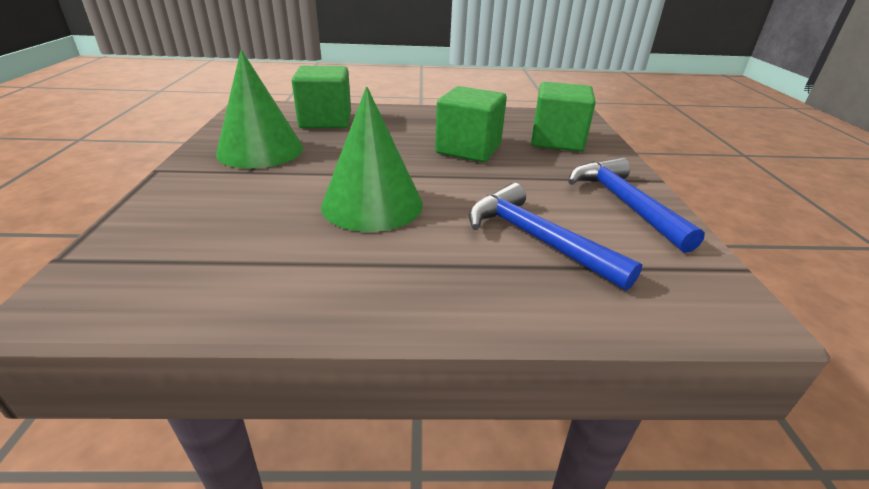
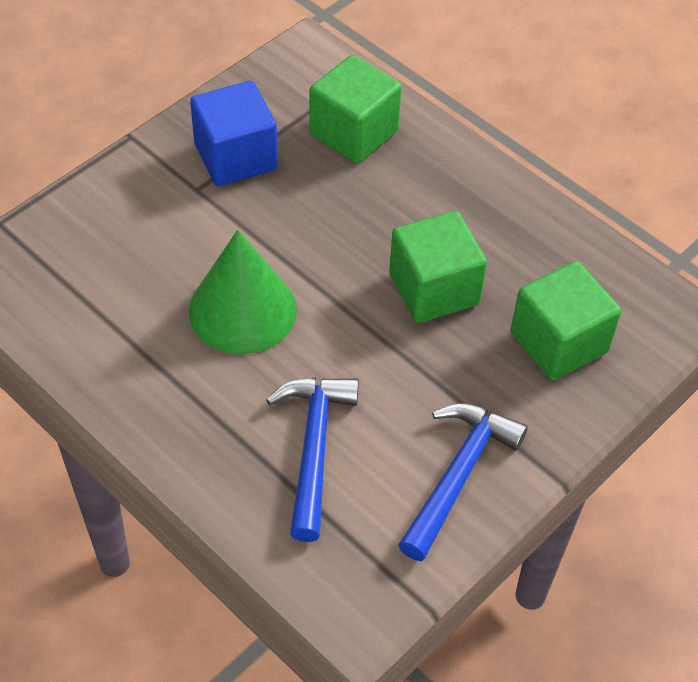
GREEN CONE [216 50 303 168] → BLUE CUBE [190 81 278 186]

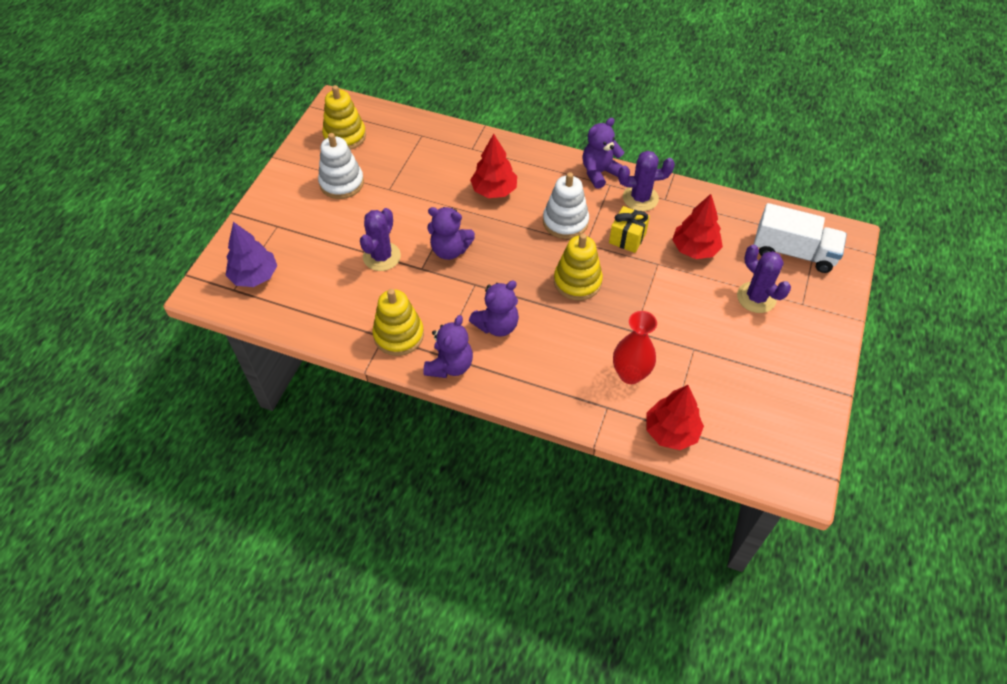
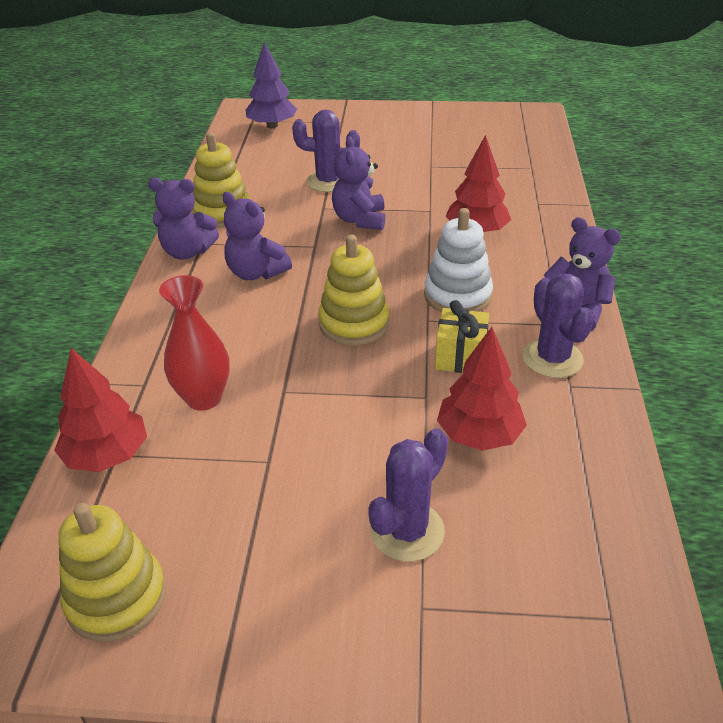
WHITE STACKING TOY [318 133 364 199] → -
YELLOW STACKING TOY [322 85 366 150] → YELLOW STACKING TOY [58 503 166 642], shifted
WHITE TRUCK [754 203 847 273] → -

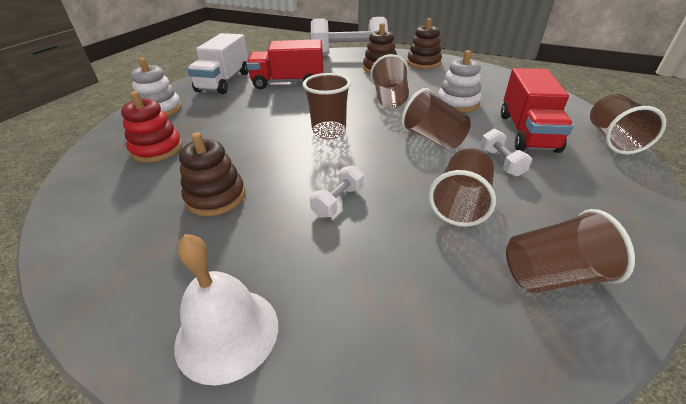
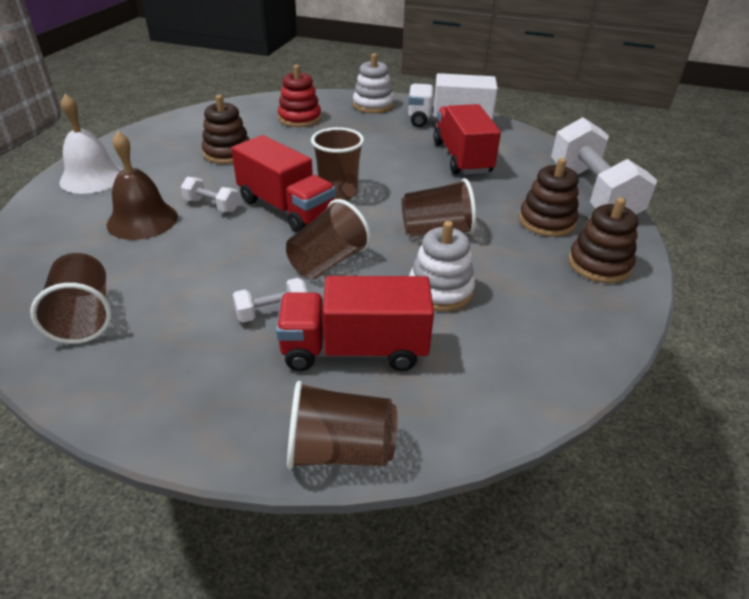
BROWN CUP [429 148 496 227] → -
- → BROWN BELL [106 131 178 240]
- → RED TRUCK [231 135 336 232]

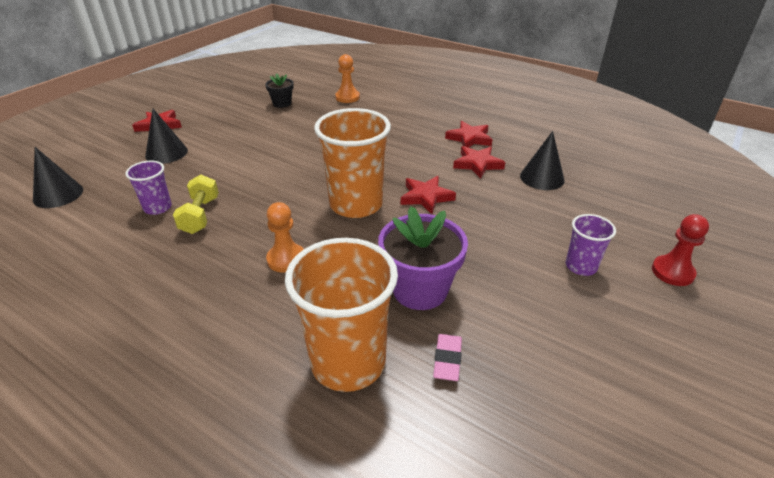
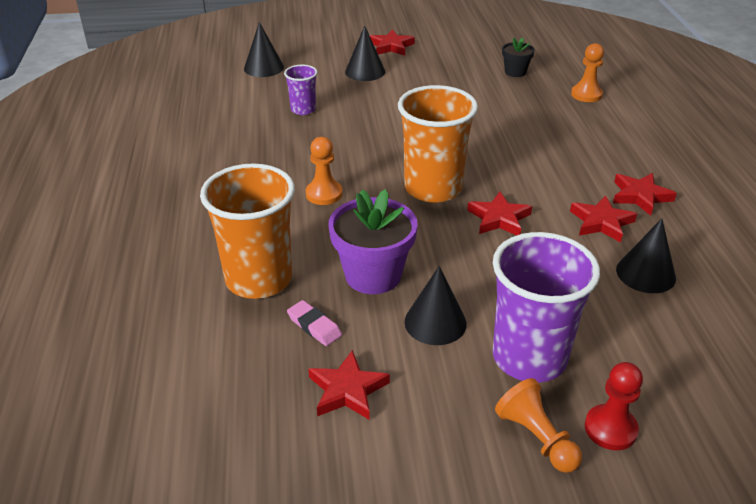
YELLOW DUMBBELL [173 174 219 234] → -
PINK ERASER [433 334 462 381] → PINK ERASER [287 300 342 346], 75 degrees clockwise
PURPLE CUP [566 214 616 276] → PURPLE CUP [493 232 600 383], x1.99
- → RED STAR [308 350 390 420]
- → BLACK CONE [404 266 467 345]
- → ORANGE PAWN [495 378 582 473]

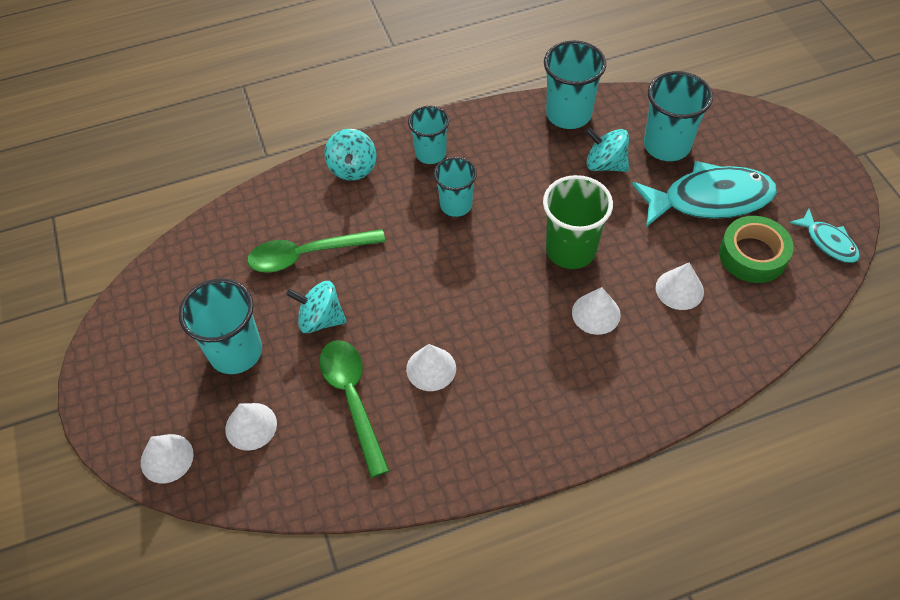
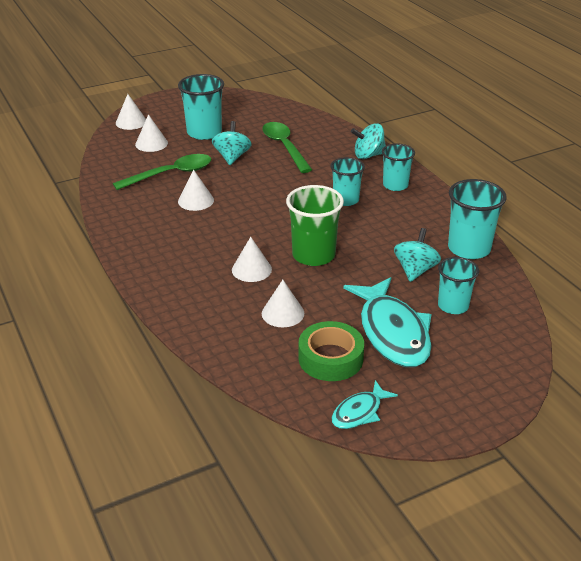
TURQUOISE CUP [644 71 713 161] → TURQUOISE CUP [438 257 479 314], x0.66

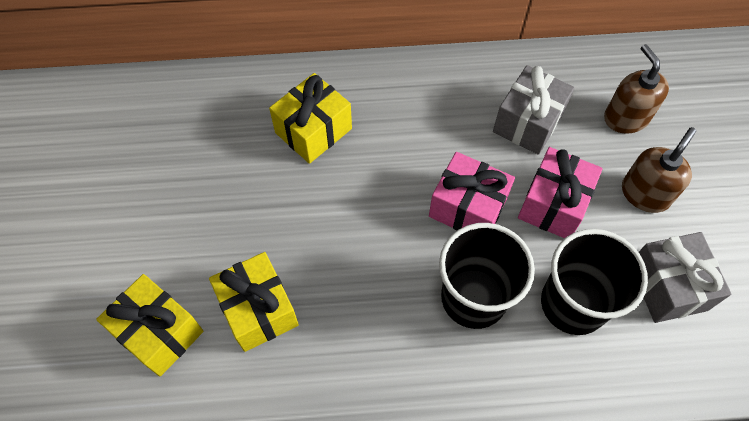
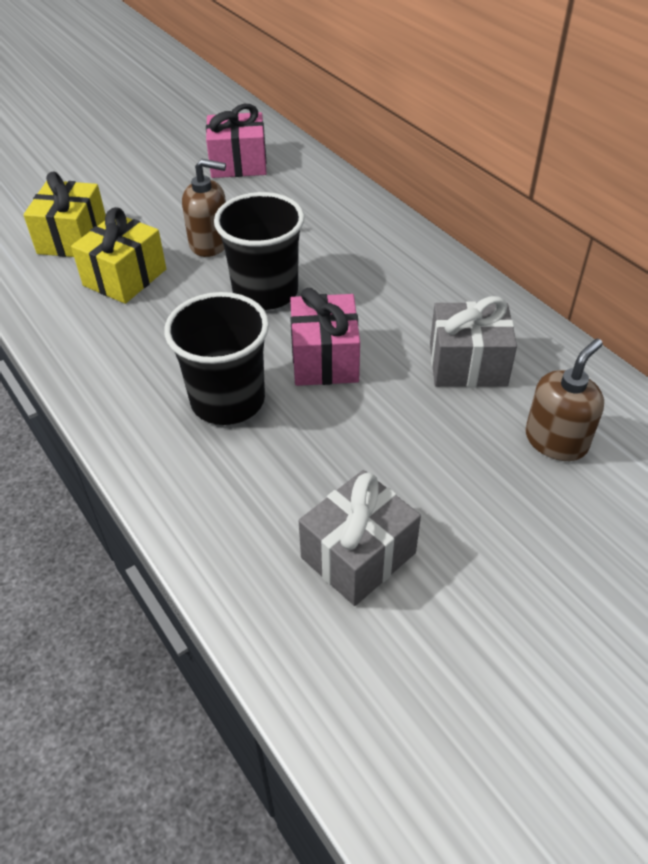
YELLOW GIFT [269 73 352 164] → -
PINK GIFT [518 147 603 238] → PINK GIFT [206 104 267 178], shifted
BLACK CUP [541 229 648 335] → BLACK CUP [214 192 305 310], shifted
BROWN SOAP DISPENSER [622 127 696 213] → BROWN SOAP DISPENSER [182 159 226 257], shifted

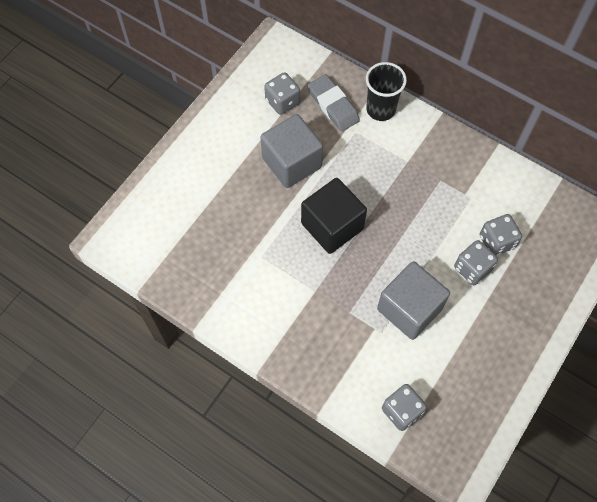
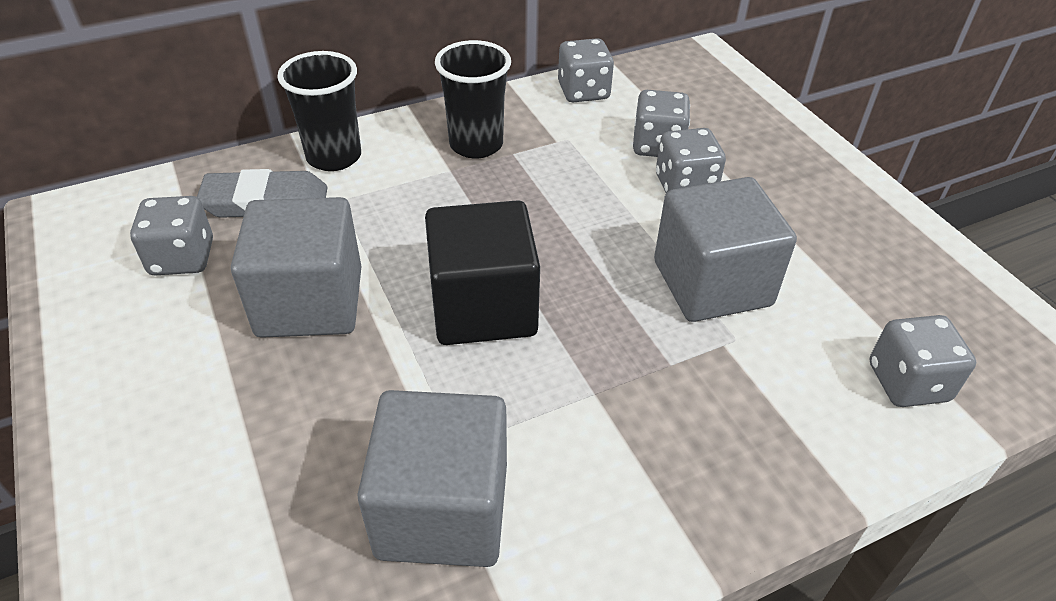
- → GREY CUBE [357 390 507 567]
- → BLACK CUP [435 40 511 159]
- → GREY DICE [558 38 614 103]

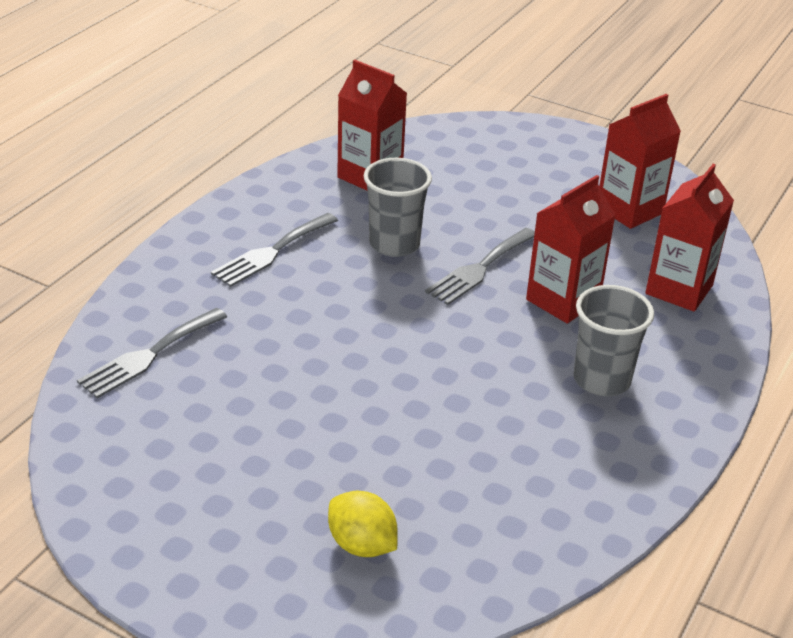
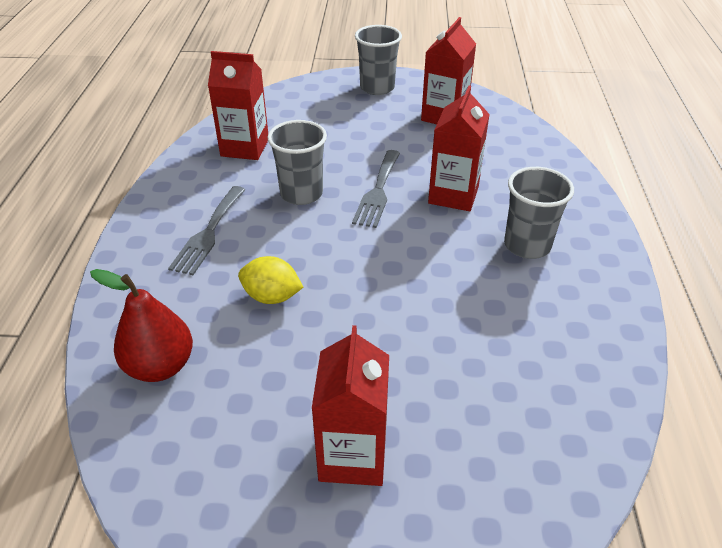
GREY FORK [77 308 227 398] → RED PEAR [90 269 193 382]
YELLOW LEMON [328 491 398 557] → YELLOW LEMON [238 256 303 304], shifted
RED CARTON [645 164 734 312] → RED CARTON [312 325 389 486], shifted
- → GREY CUP [355 25 402 95]

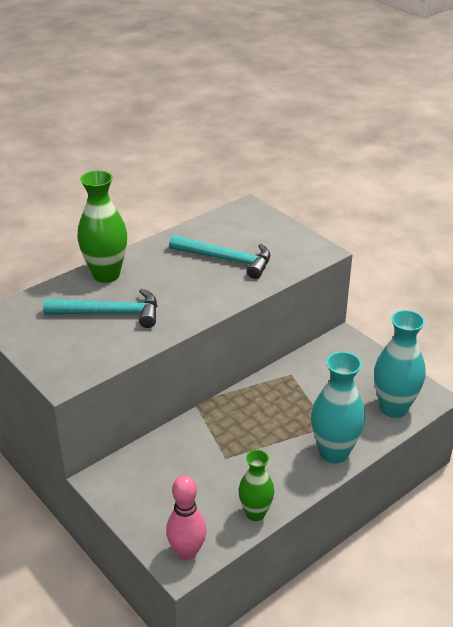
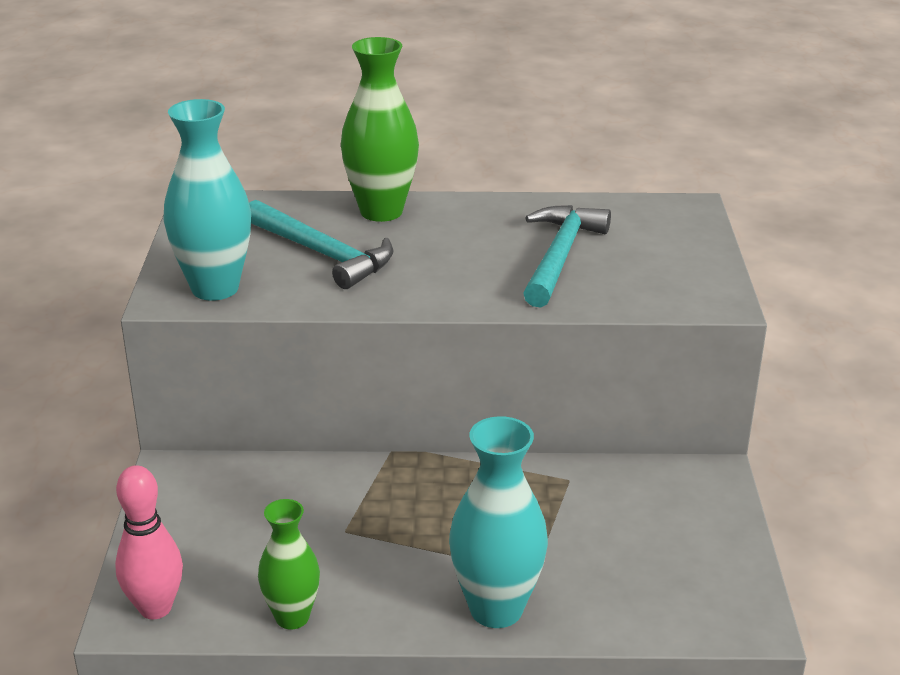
TURQUOISE HAMMER [169 235 270 279] → TURQUOISE HAMMER [523 205 611 308], 135 degrees counterclockwise
TURQUOISE VASE [374 310 426 418] → TURQUOISE VASE [163 99 251 301], shifted

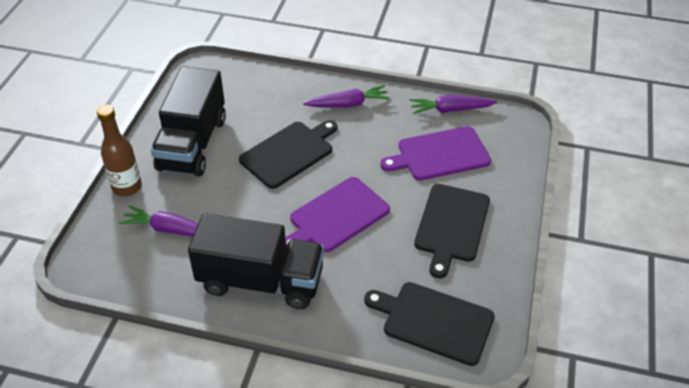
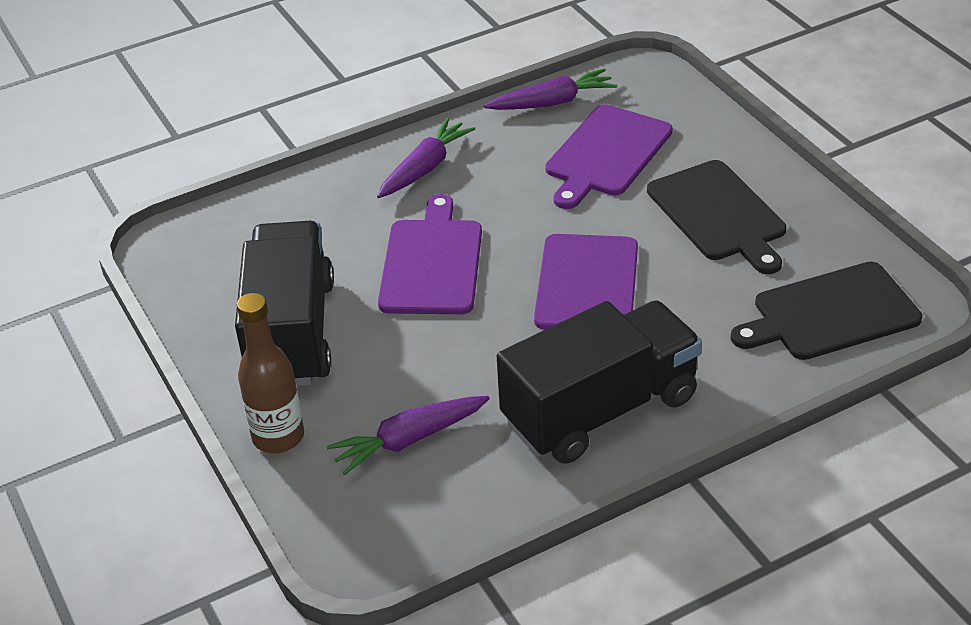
BLACK TRUCK [151 66 226 177] → BLACK TRUCK [235 221 334 386], 150 degrees counterclockwise
BLACK CUTTING BOARD [239 120 337 189] → PURPLE CUTTING BOARD [378 194 482 314]
PURPLE CARROT [409 95 497 114] → PURPLE CARROT [484 68 617 110], 150 degrees counterclockwise

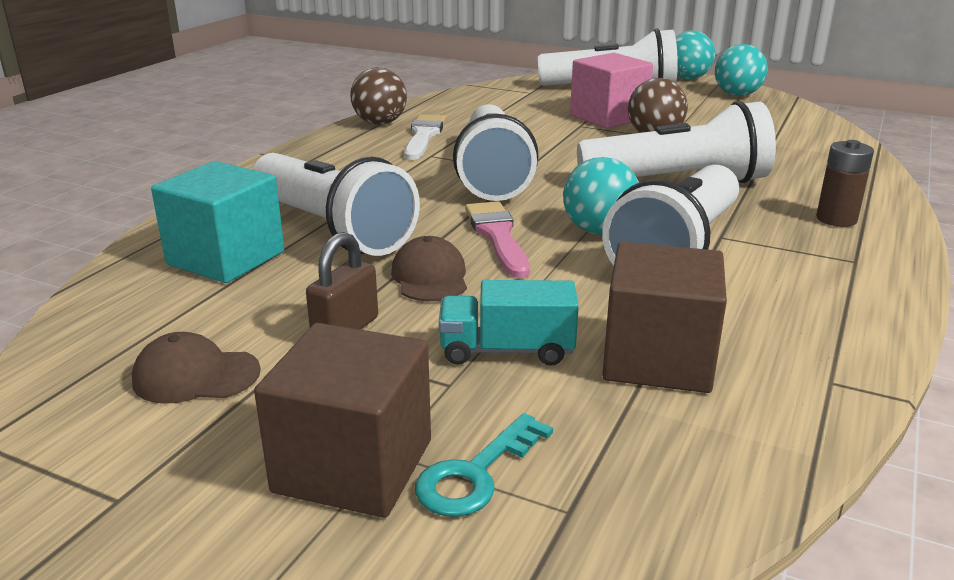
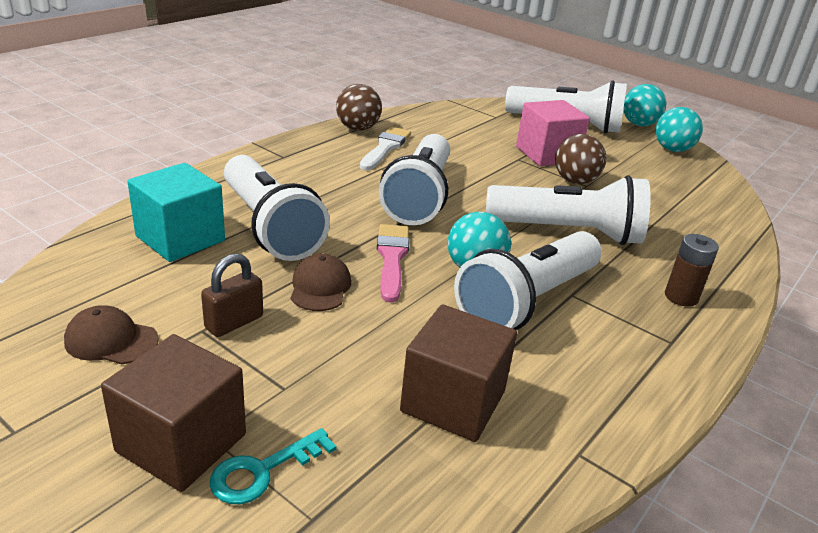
TURQUOISE TRUCK [439 280 579 366] → -

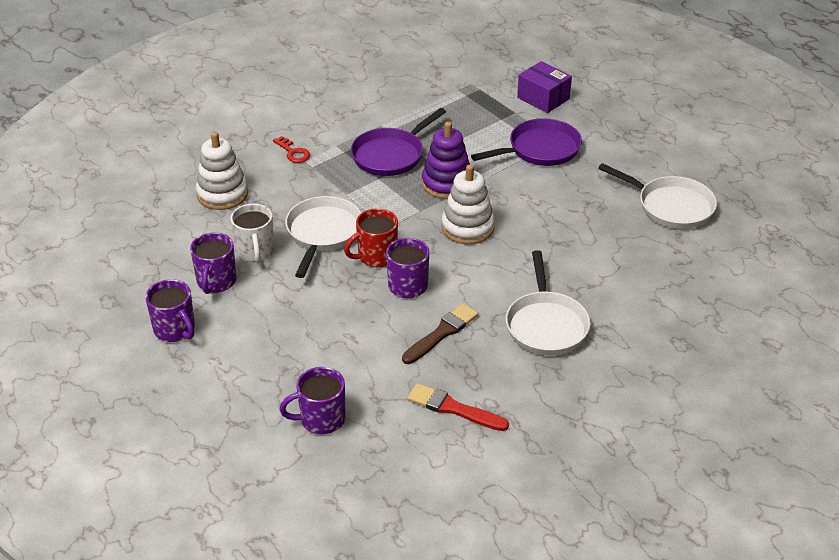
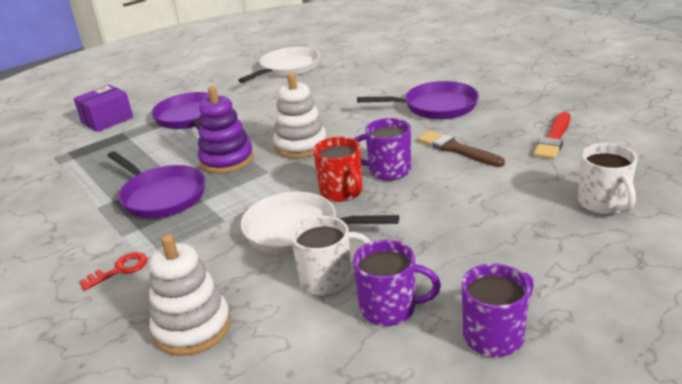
PURPLE MUG [279 367 345 434] → WHITE MUG [578 143 637 215]
WHITE PAN [506 250 590 355] → PURPLE PAN [357 81 479 120]

